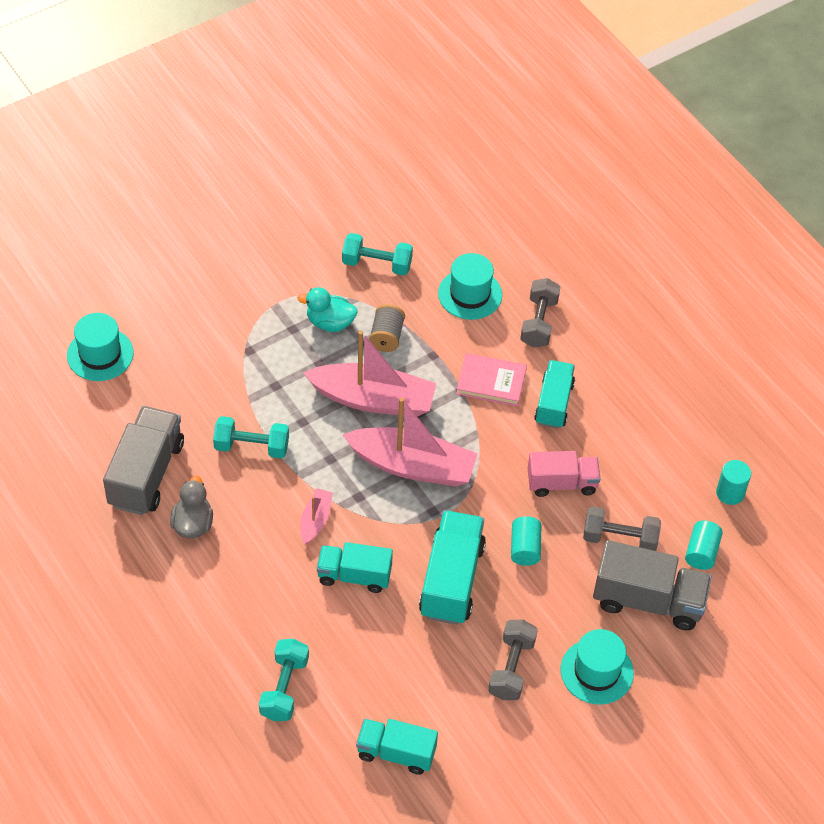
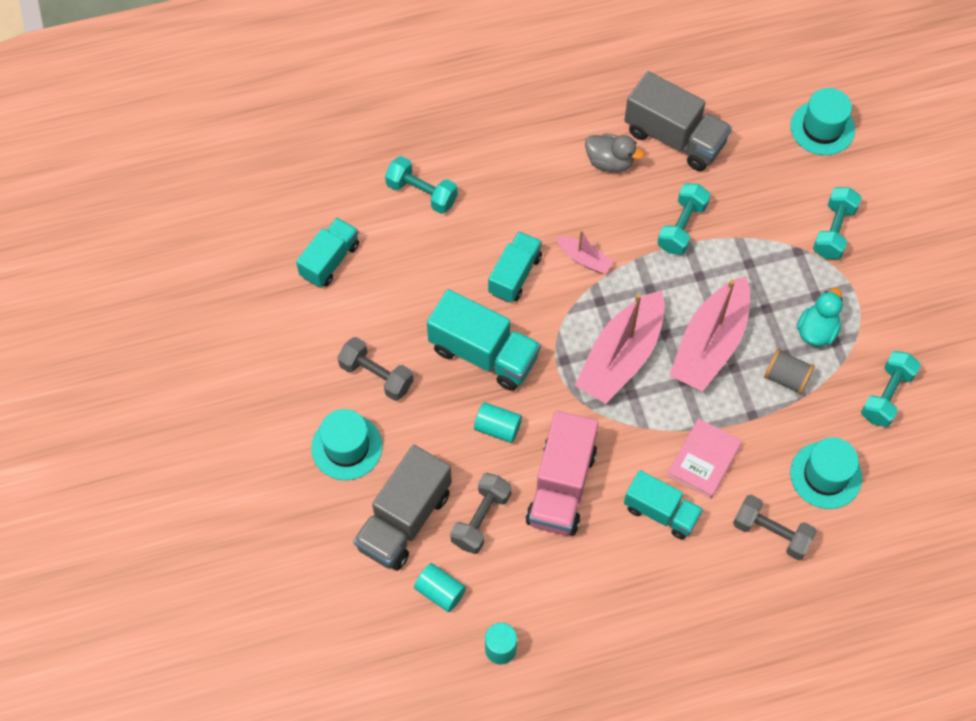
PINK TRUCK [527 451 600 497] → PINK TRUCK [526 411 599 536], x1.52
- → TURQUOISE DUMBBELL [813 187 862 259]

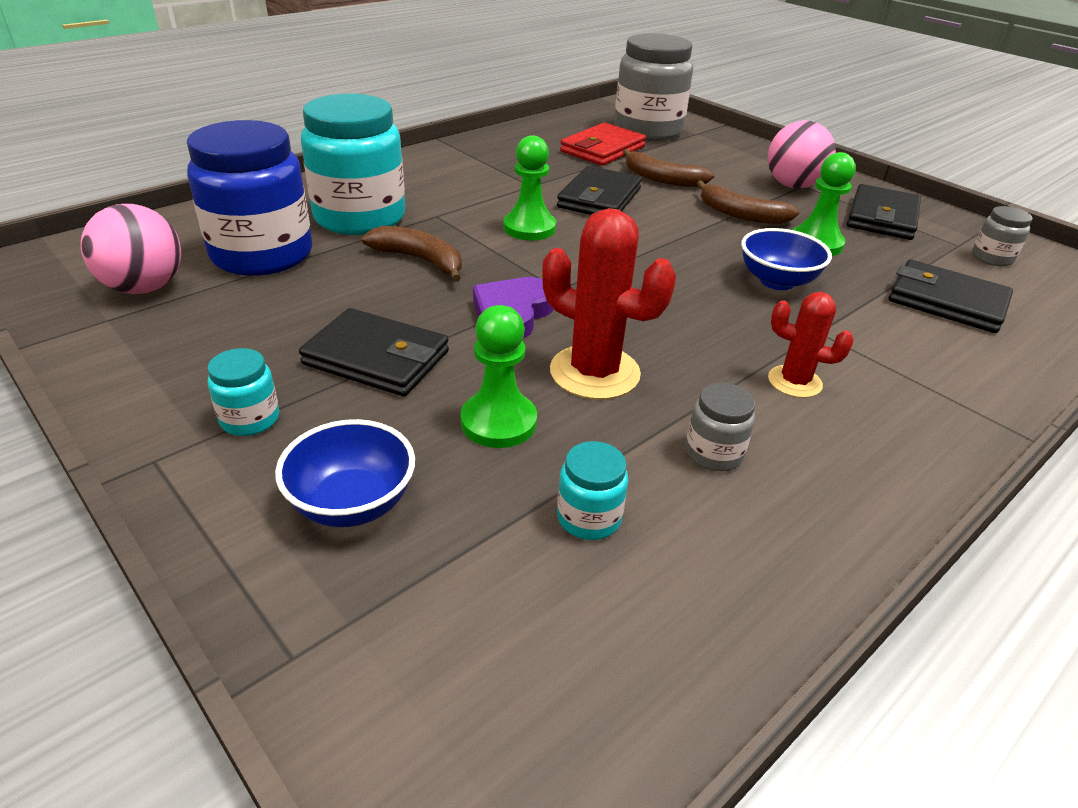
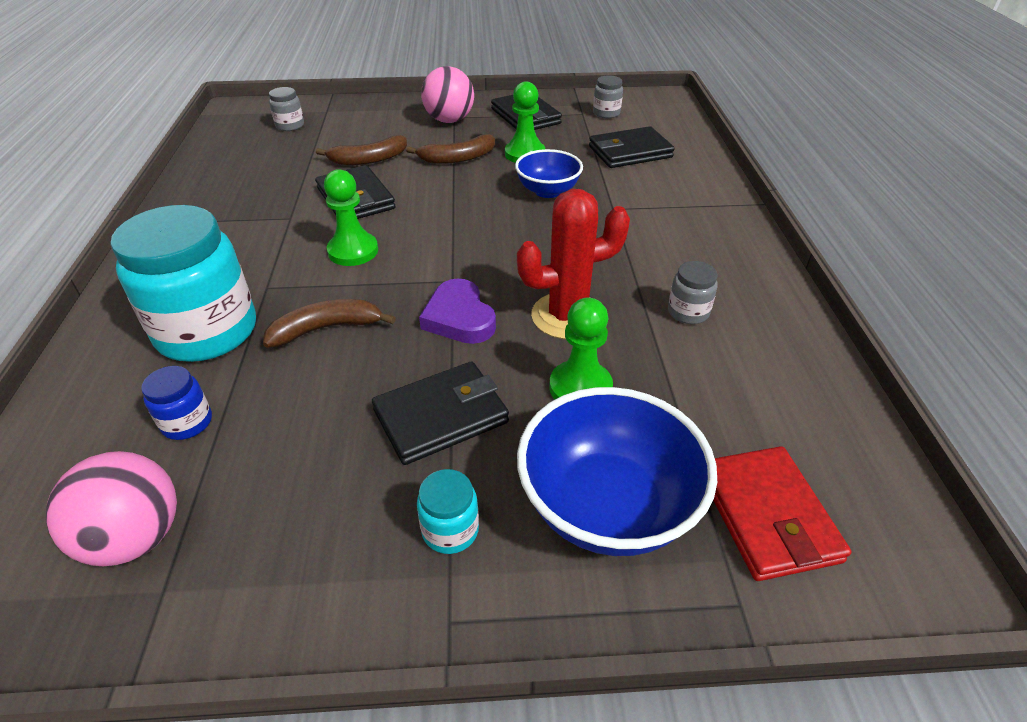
BLUE JAR [187 120 312 276] → BLUE JAR [141 366 212 440], x0.43
BLUE BOWL [275 419 415 527] → BLUE BOWL [517 387 717 556], x1.64
TURQUOISE JAR [557 441 628 540] → -
RED WALLET [560 123 646 165] → RED WALLET [713 446 851 581], shifted
GREY JAR [614 33 693 141] → GREY JAR [269 87 304 131], x0.43
RED CACTUS [768 292 853 398] → -

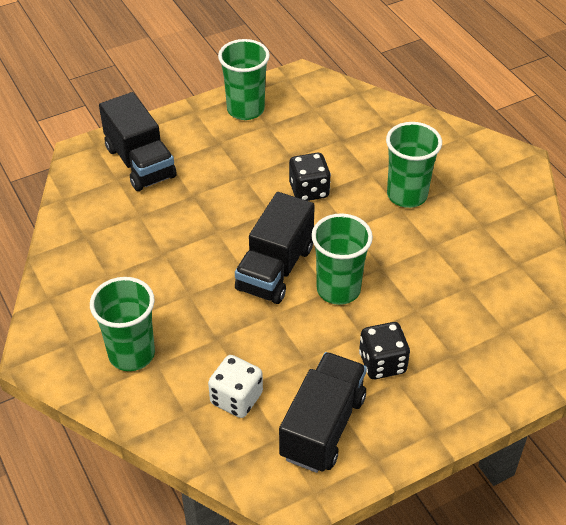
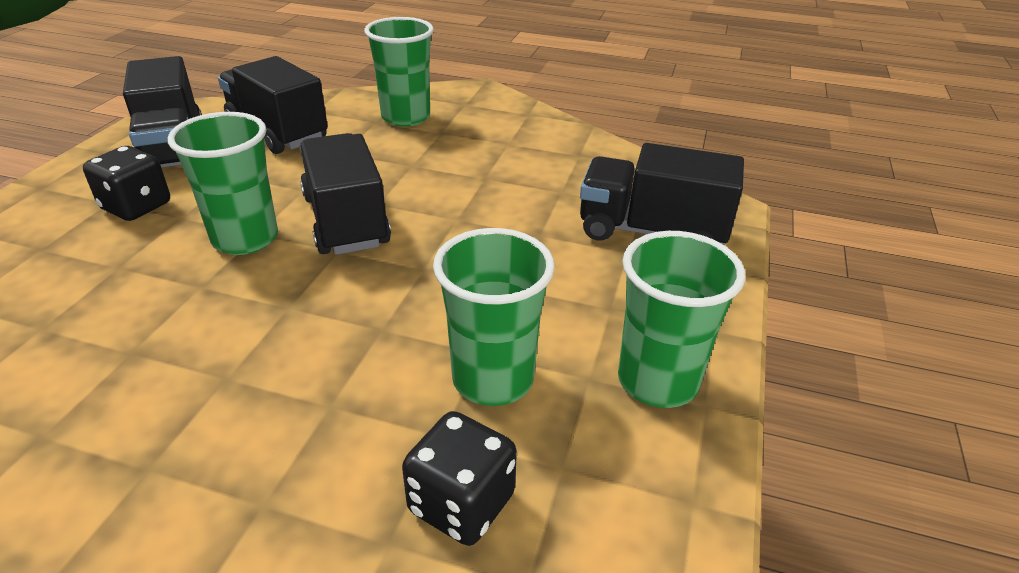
WHITE DICE [208 355 263 418] → BLACK TRUCK [218 56 328 154]
BLACK DICE [289 153 331 201] → BLACK DICE [402 411 517 546], shifted
GREEN CUP [386 122 442 208] → GREEN CUP [433 228 555 406], shifted

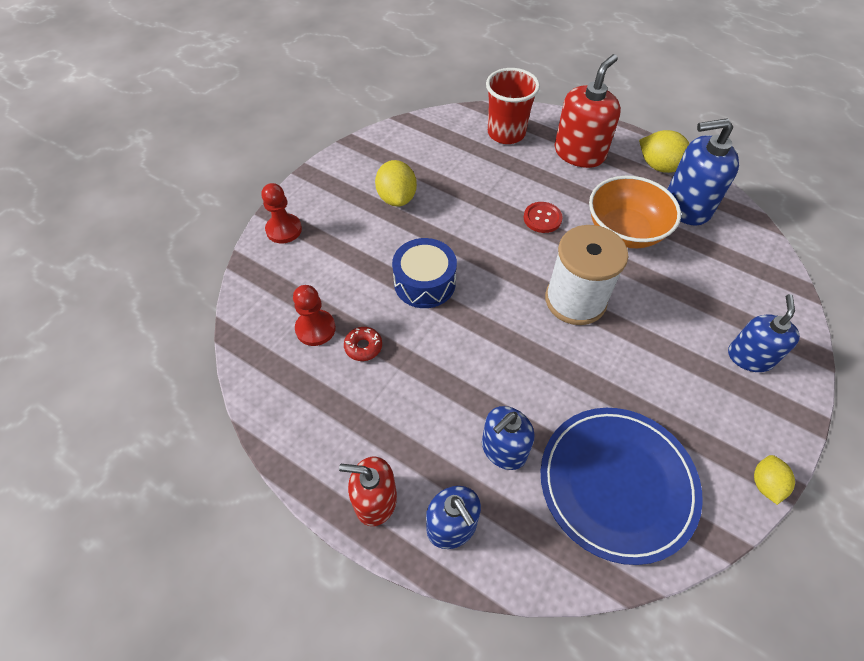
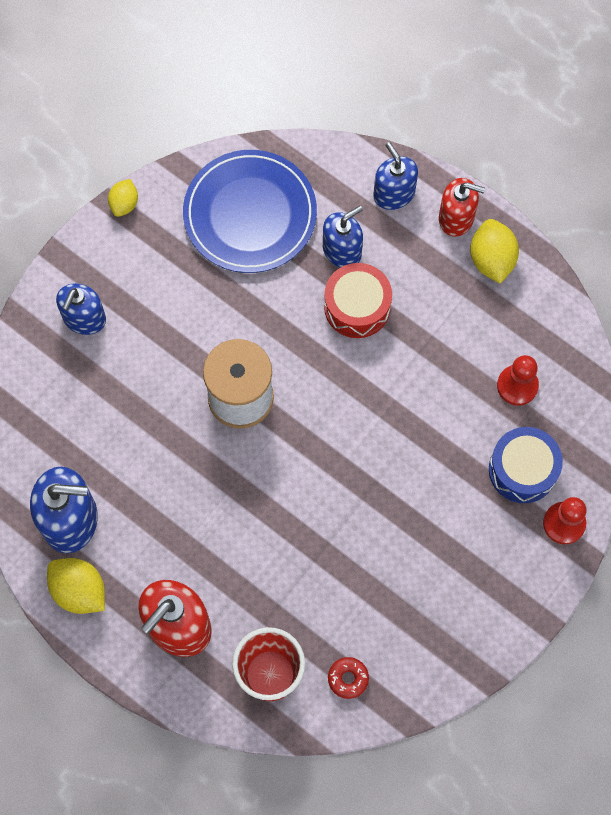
RED DONUT [344 327 382 361] → RED DONUT [328 657 369 699], shifted
YELLOW LEMON [375 160 417 207] → YELLOW LEMON [470 219 519 284], shifted
BLUE DRUM [392 238 457 308] → BLUE DRUM [489 427 563 503], shifted
RED BUTTON [523 202 563 233] → -
ORANGE BOWL [589 176 681 248] → -
- → RED DRUM [324 263 392 338]

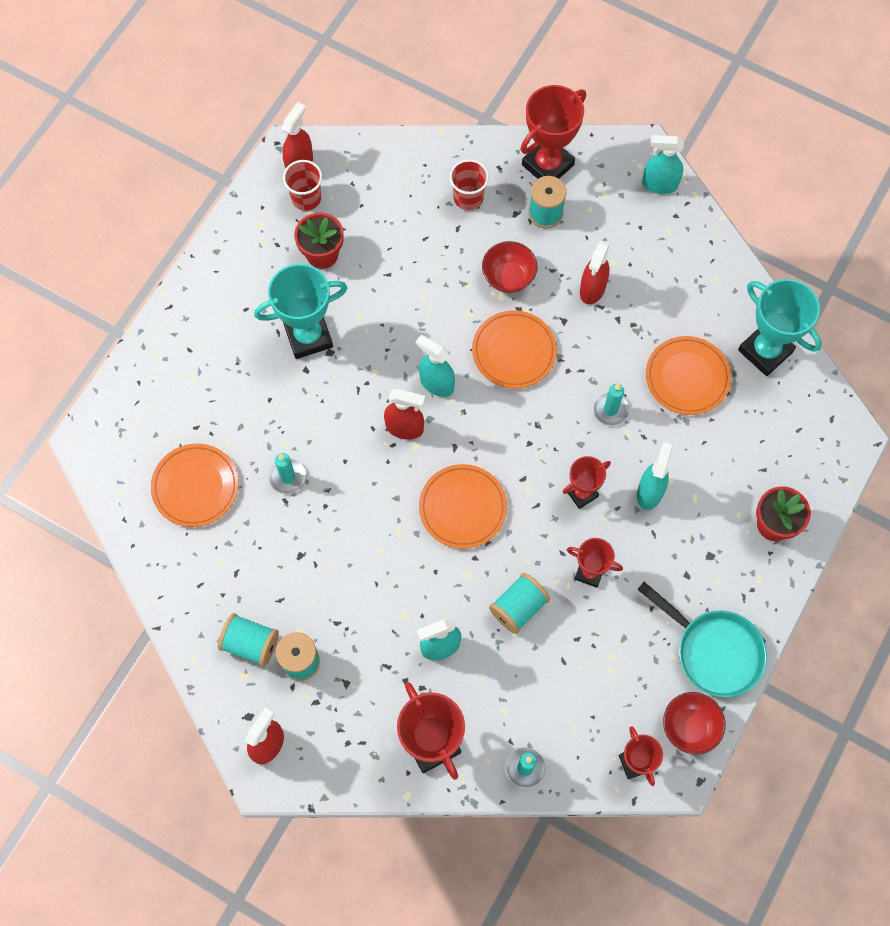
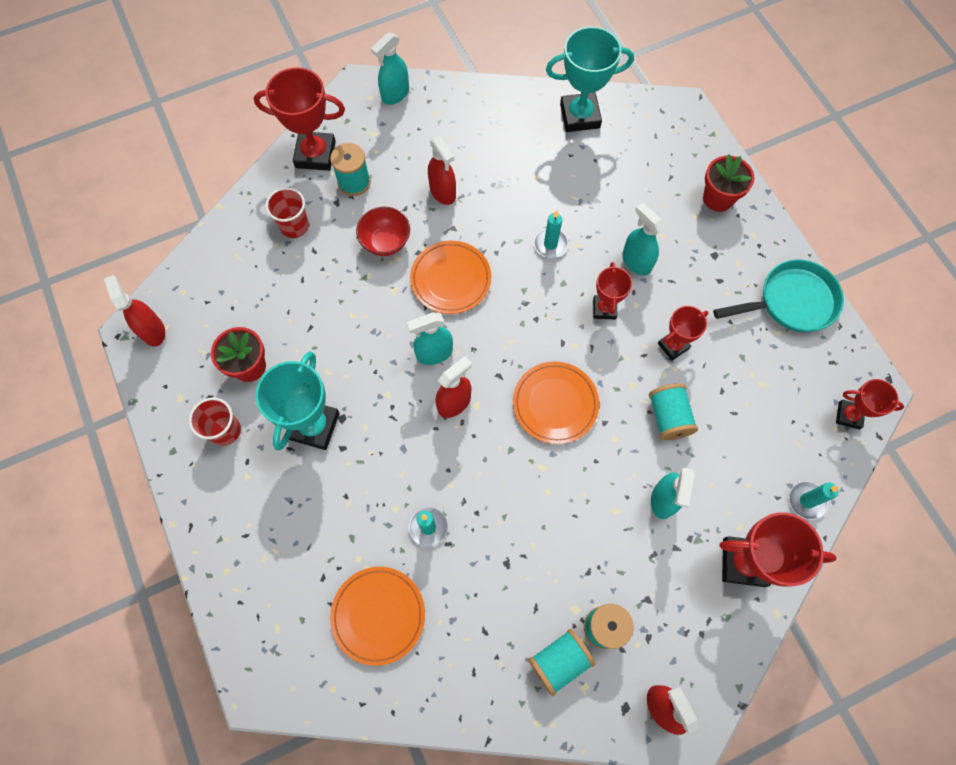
RED CUP [283 160 322 211] → RED CUP [189 398 241 446], shifted
RED TROPHY [520 85 586 179] → RED TROPHY [254 67 345 171], 75 degrees counterclockwise
ORANGE PLATE [646 336 731 415] → -
RED BOWL [663 692 726 755] → -

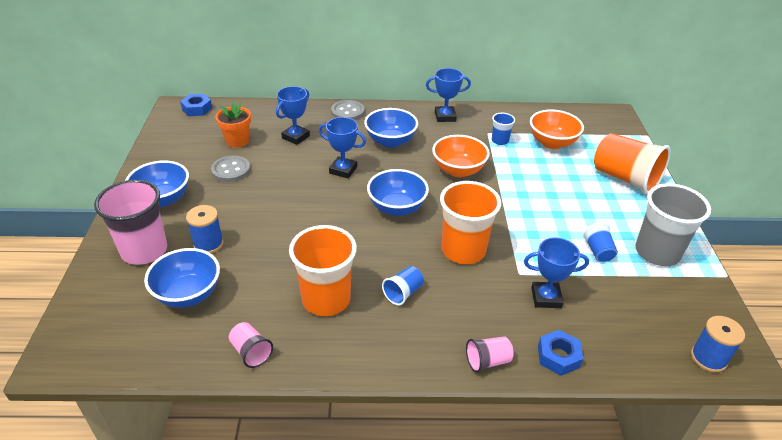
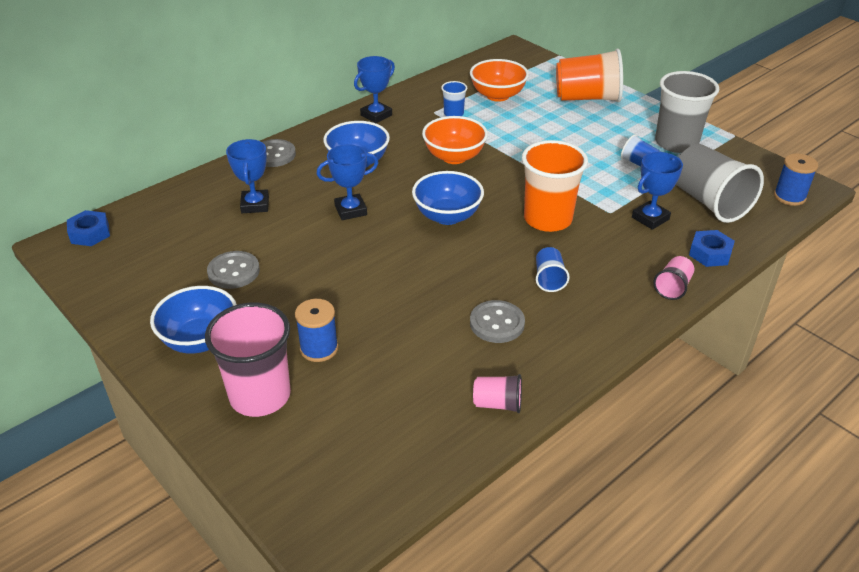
BLUE BOWL [144 248 220 308] → -
ORANGE FLOWER POT [216 101 251 148] → -
ORANGE CUP [289 225 357 316] → GREY BUTTON [470 300 525 343]
- → GREY CUP [676 144 764 223]

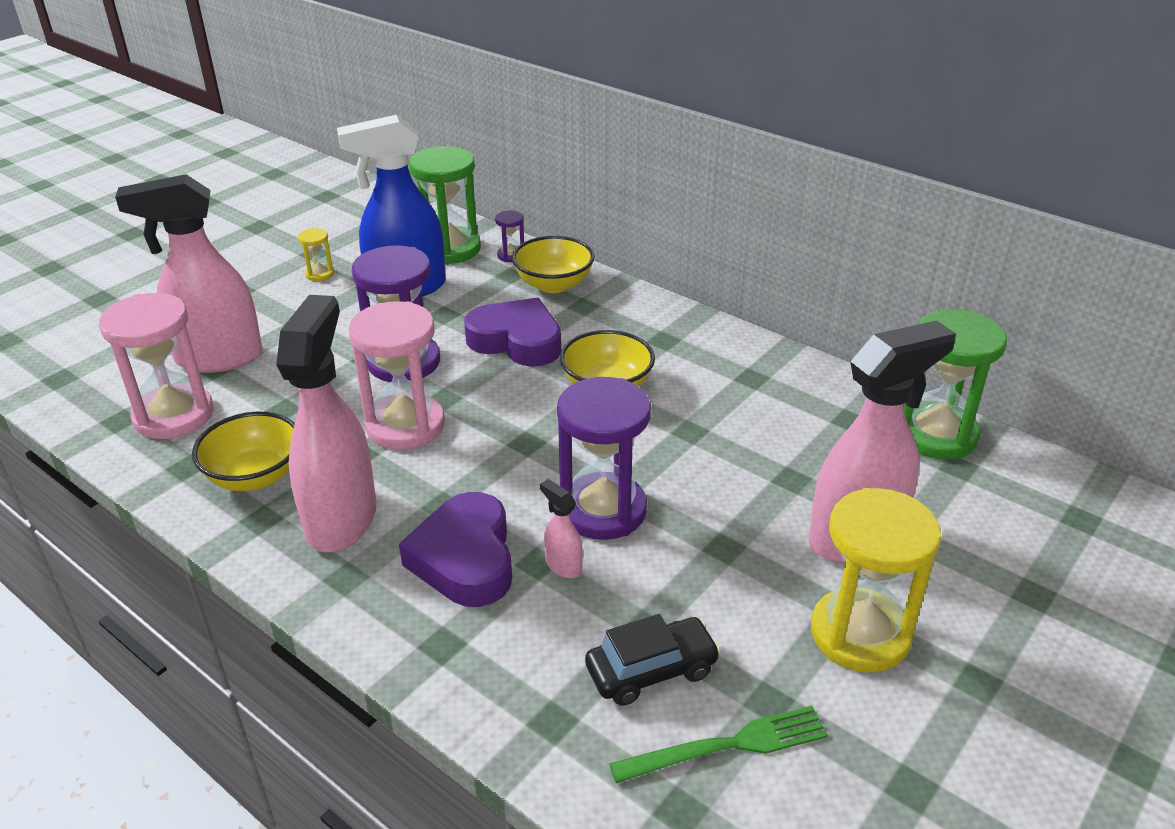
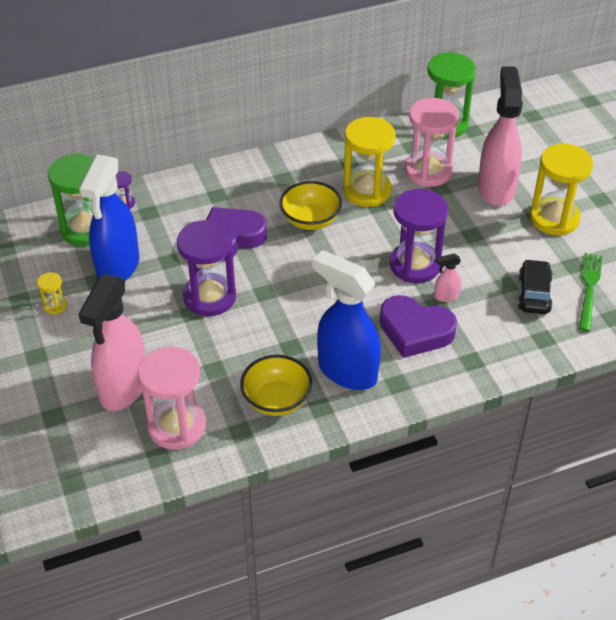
PINK SPRAY BOTTLE [276 295 377 552] → BLUE SPRAY BOTTLE [313 250 381 390]
PINK HOURGLASS [349 301 445 450] → PINK HOURGLASS [405 98 459 187], shifted
YELLOW BOWL [512 236 595 293] → -
- → YELLOW HOURGLASS [343 117 396 207]

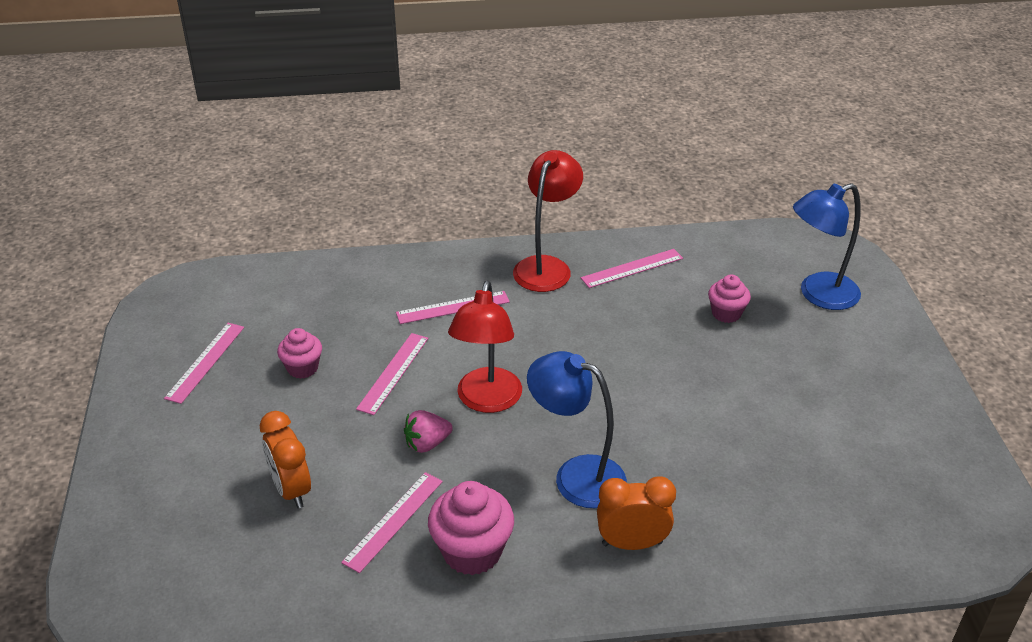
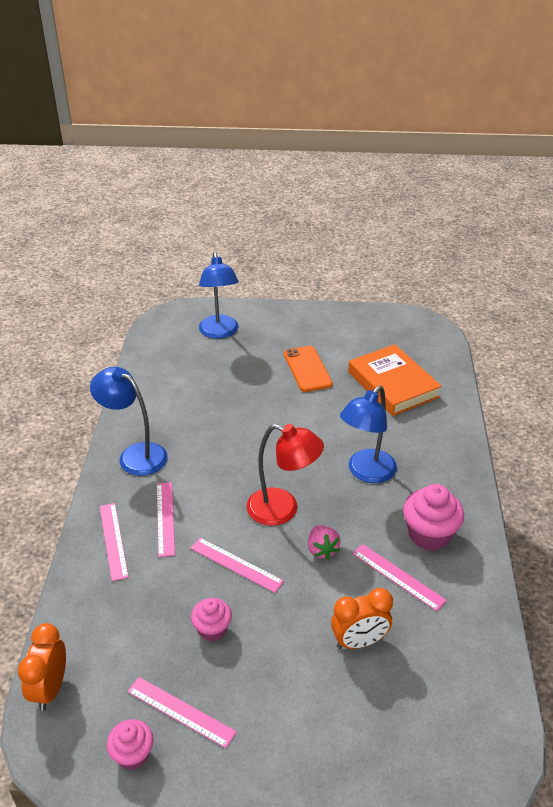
RED LAMP [513 150 583 292] → BLUE LAMP [90 367 167 476]
PINK RULER [581 249 683 288] → PINK RULER [99 503 129 581], shifted
ORANGE CLOCK [597 476 676 550] → ORANGE CLOCK [18 623 66 711], shifted
PINK CUPCAKE [708 275 751 323] → PINK CUPCAKE [107 719 154 770], shifted
- → ORANGE PHONE [284 346 333 392]
- → ORANGE BOOK [348 344 442 416]

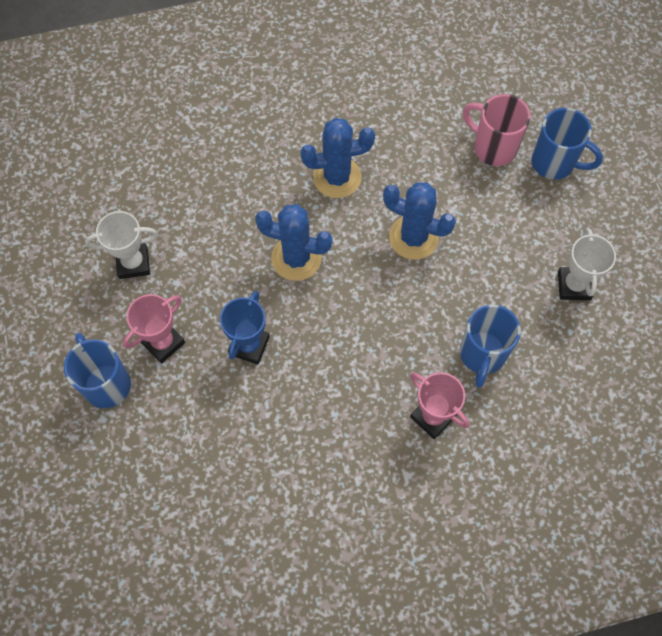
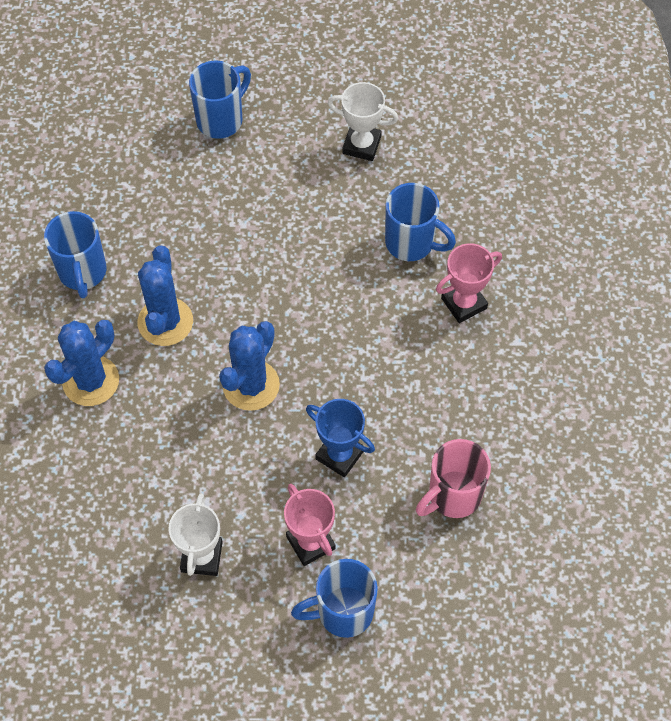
BLUE CACTUS [383 182 456 260] → BLUE CACTUS [44 320 119 406], shifted
PINK MUG [463 94 530 166] → PINK MUG [416 439 491 518], shifted
- → BLUE MUG [44 211 107 299]

